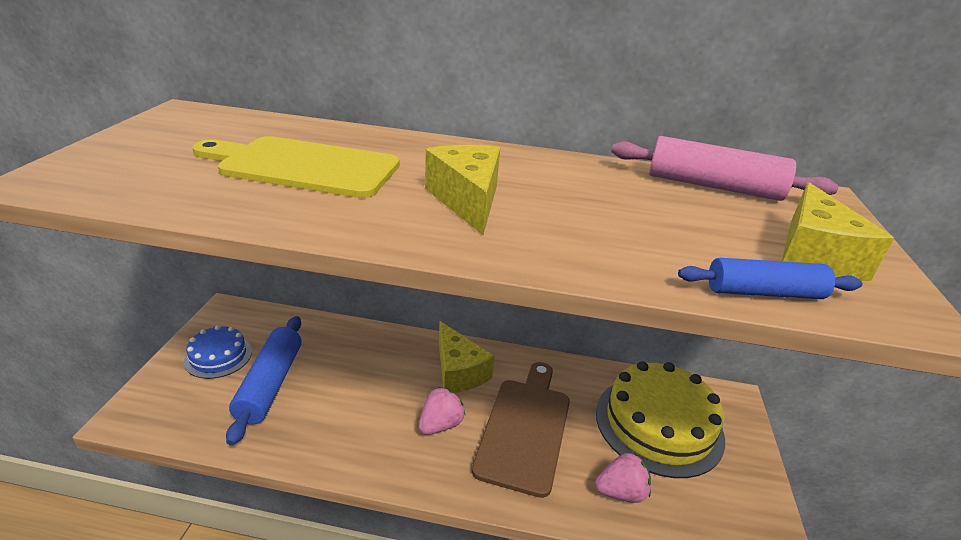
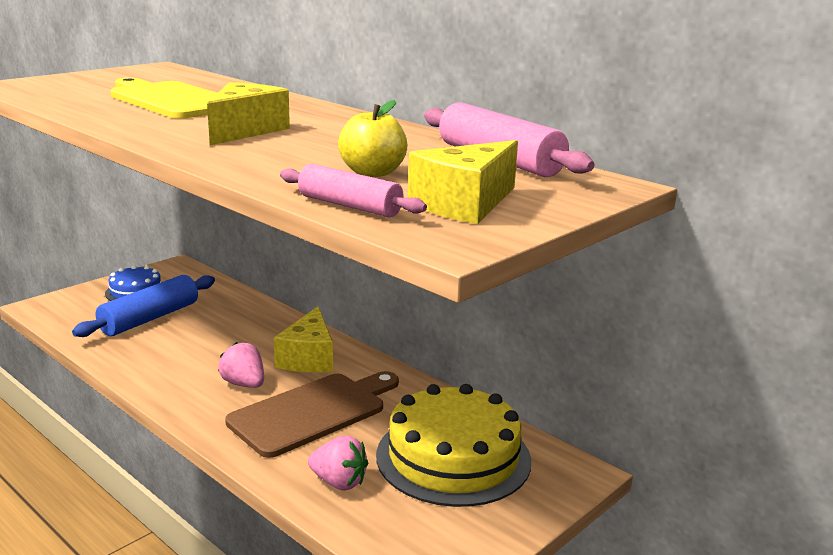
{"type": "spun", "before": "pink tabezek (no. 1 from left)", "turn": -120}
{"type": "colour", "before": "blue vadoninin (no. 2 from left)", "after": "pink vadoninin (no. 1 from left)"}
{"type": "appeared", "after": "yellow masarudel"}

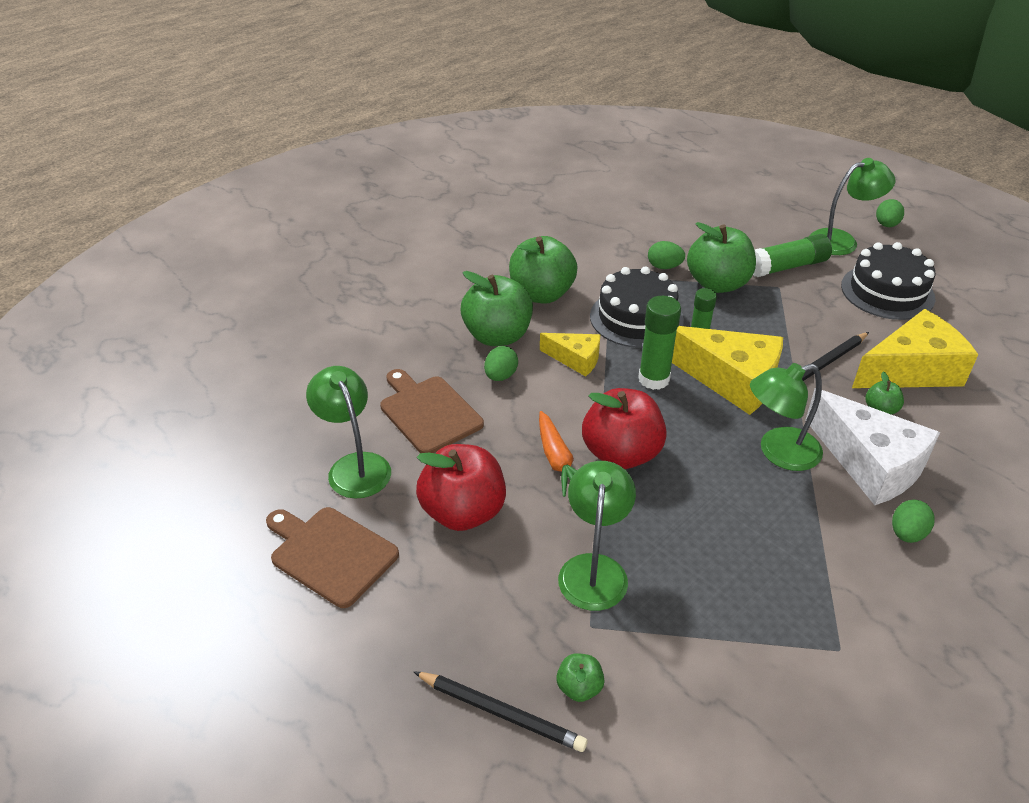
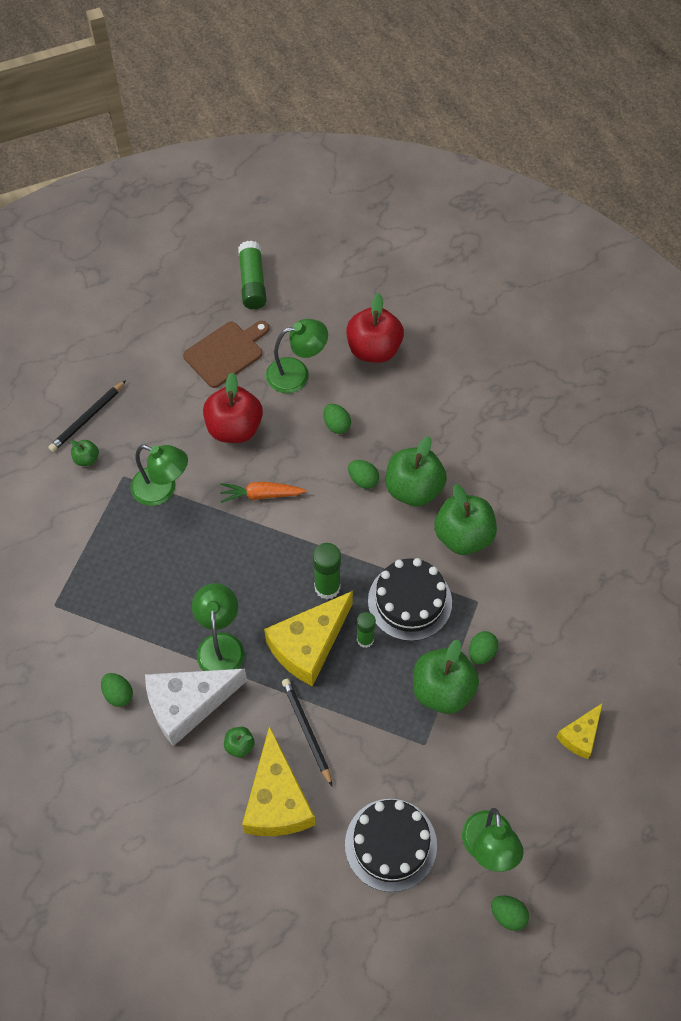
{"type": "exchanged", "before": "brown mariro (no. 2 from left)", "after": "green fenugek (no. 2 from left)"}
{"type": "relocated", "before": "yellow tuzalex (no. 1 from left in the first image)", "after": "yellow tuzalex (no. 3 from left)"}
{"type": "relocated", "before": "red masarudel (no. 2 from left)"}
{"type": "relocated", "before": "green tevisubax (no. 3 from left in the first image)", "after": "green tevisubax (no. 1 from left)"}

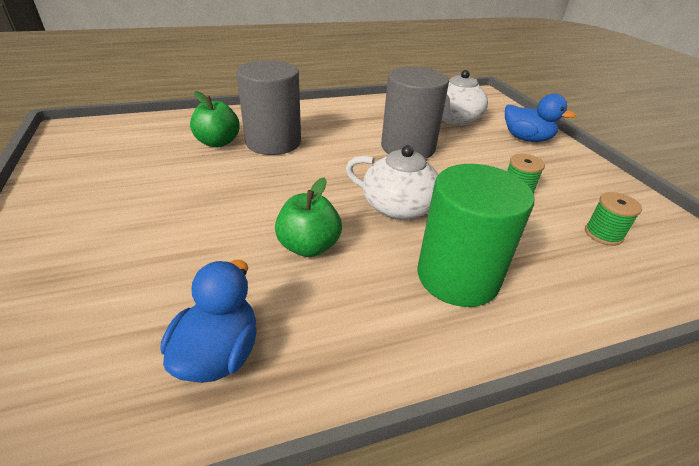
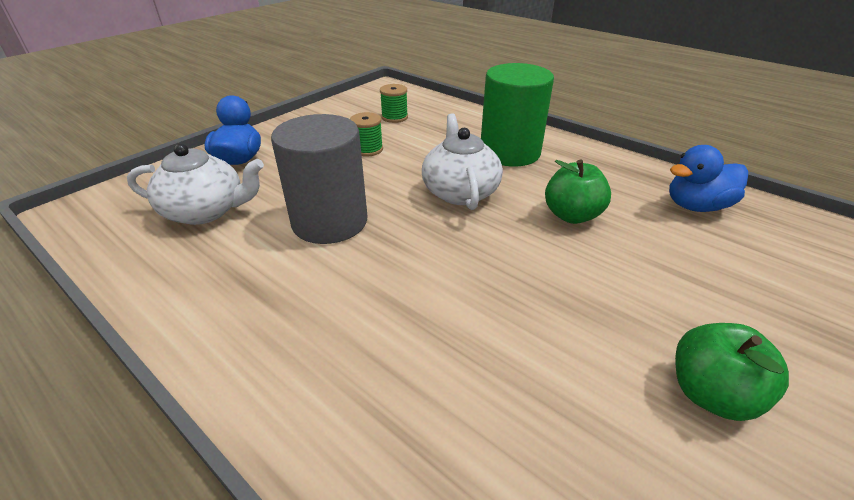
{"type": "relocated", "before": "green masarudel (no. 1 from left in the first image)", "after": "green masarudel (no. 2 from left)"}
{"type": "missing", "before": "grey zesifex (no. 1 from left)"}

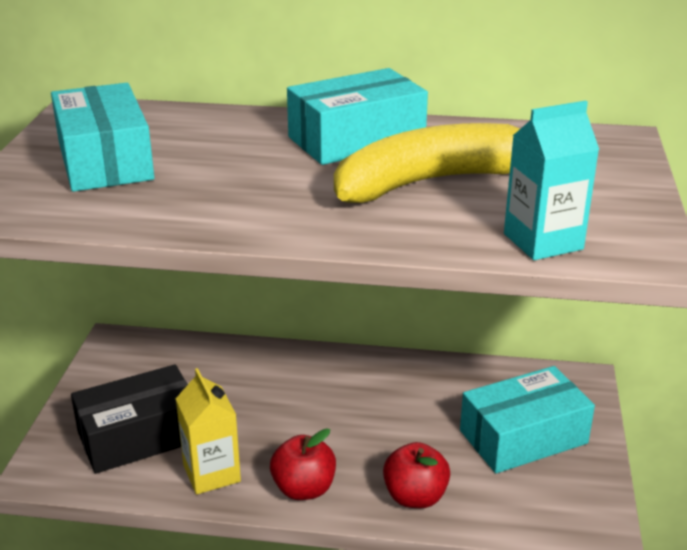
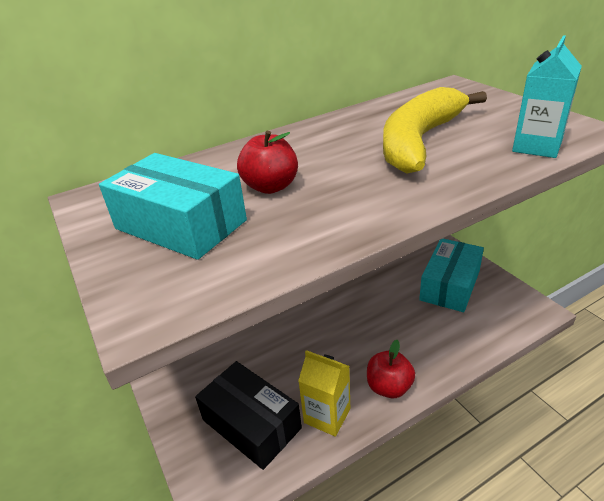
{"type": "spun", "before": "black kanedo", "turn": -75}
{"type": "missing", "before": "turquoise kanedo (no. 2 from left)"}
{"type": "relocated", "before": "red masarudel (no. 2 from left in the first image)", "after": "red masarudel (no. 1 from left)"}

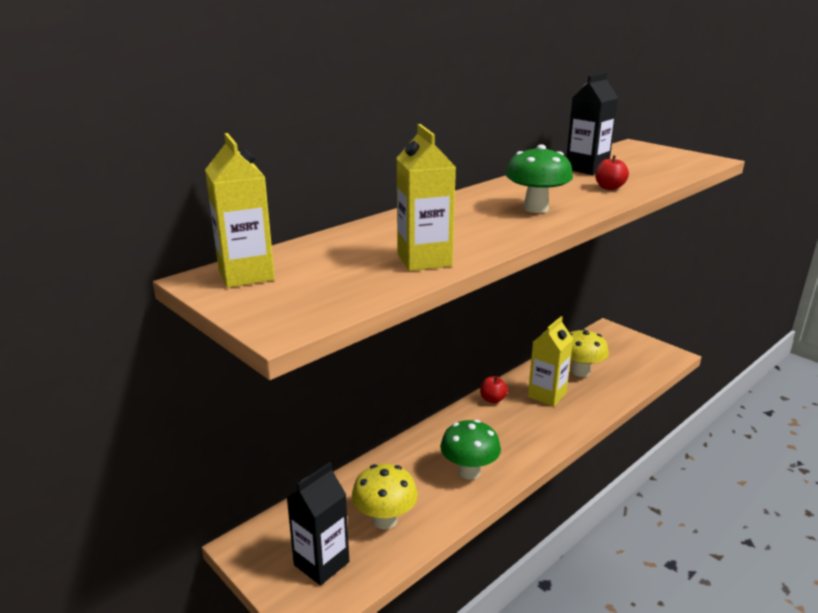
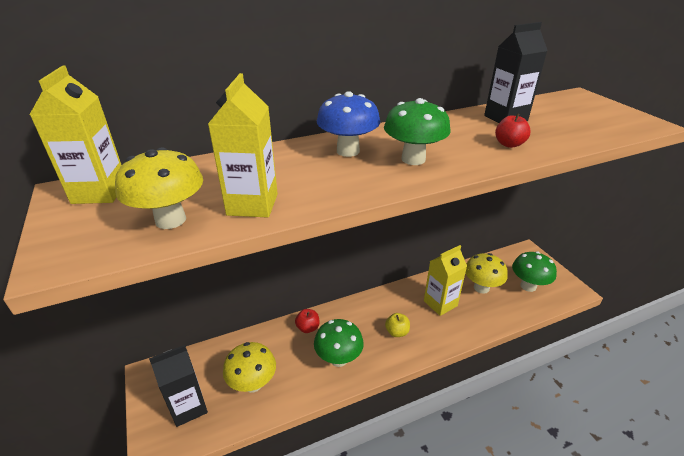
{"type": "relocated", "before": "red masarudel (no. 1 from left)"}
{"type": "appeared", "after": "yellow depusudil (no. 1 from left)"}
{"type": "appeared", "after": "blue depusudil"}
{"type": "appeared", "after": "yellow masarudel"}
{"type": "appeared", "after": "green depusudil (no. 3 from left)"}

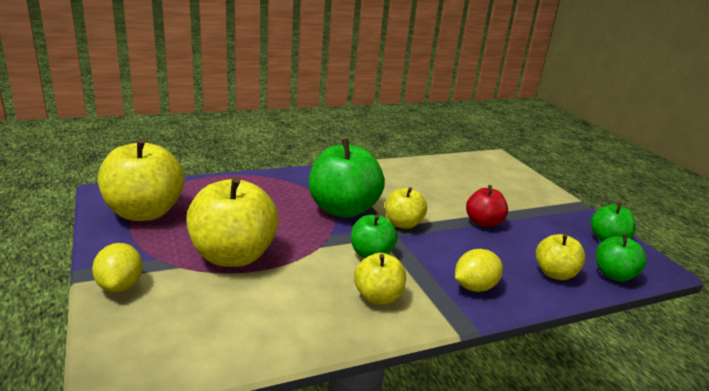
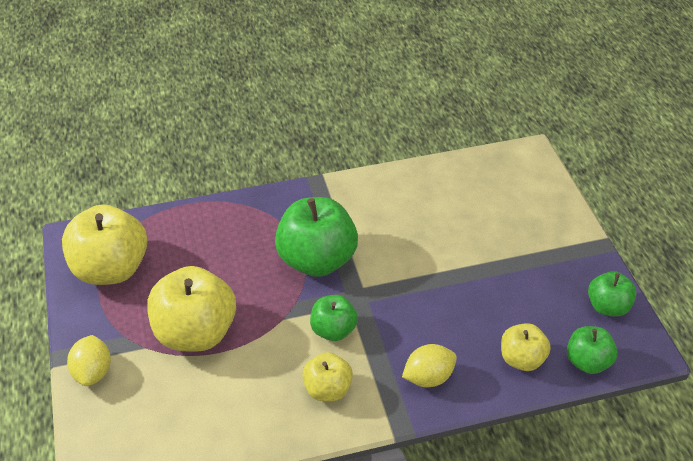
{"type": "missing", "before": "yellow masarudel (no. 4 from left)"}
{"type": "missing", "before": "red masarudel"}

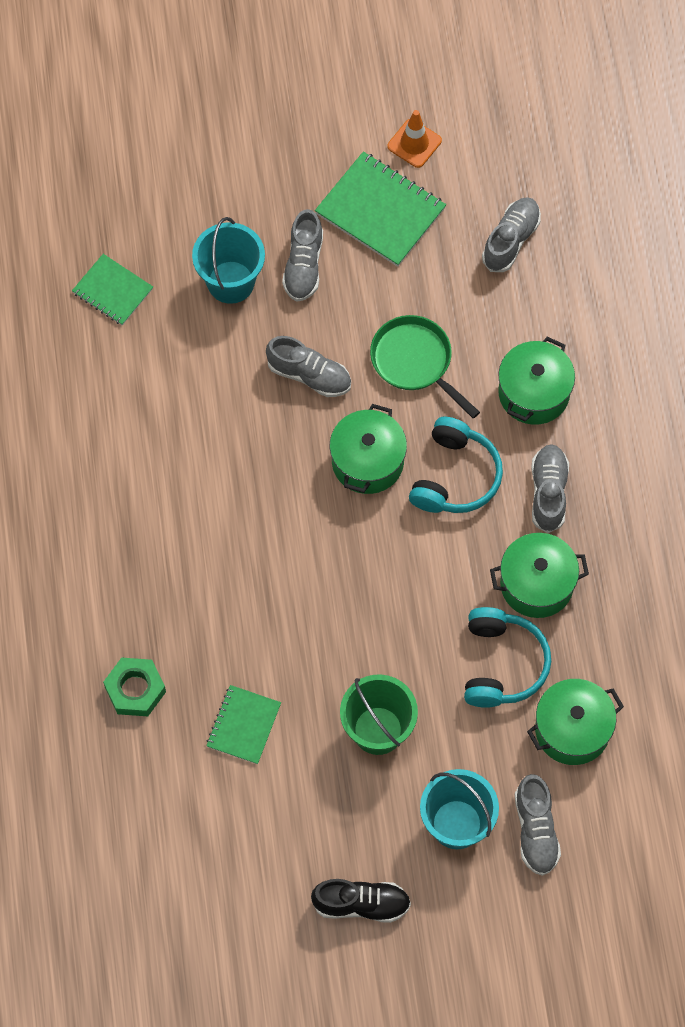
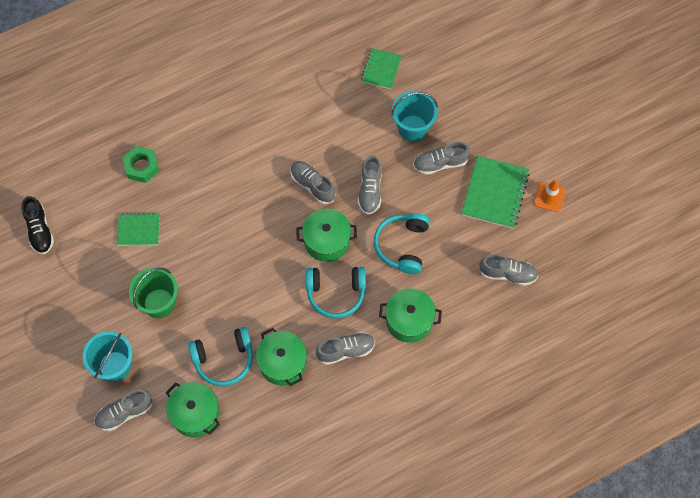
{"type": "relocated", "before": "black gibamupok"}
{"type": "exchanged", "before": "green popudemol", "after": "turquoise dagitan (no. 3 from left)"}
{"type": "appeared", "after": "grey gibamupok (no. 2 from left)"}

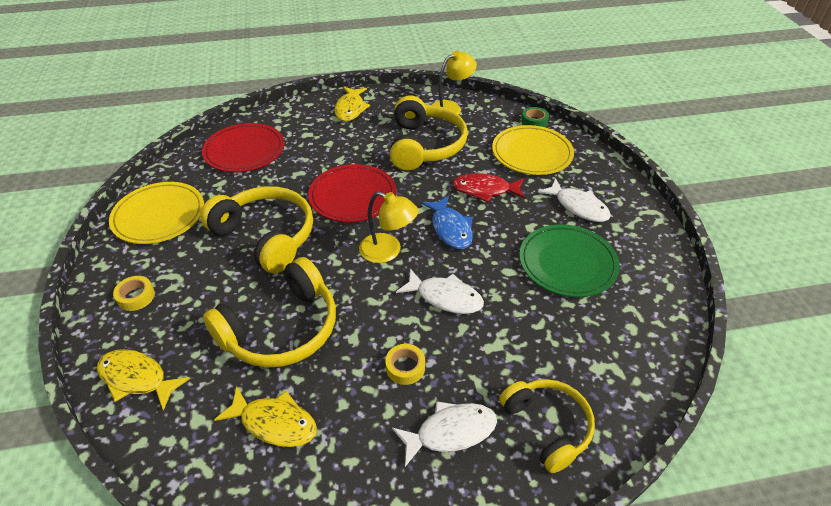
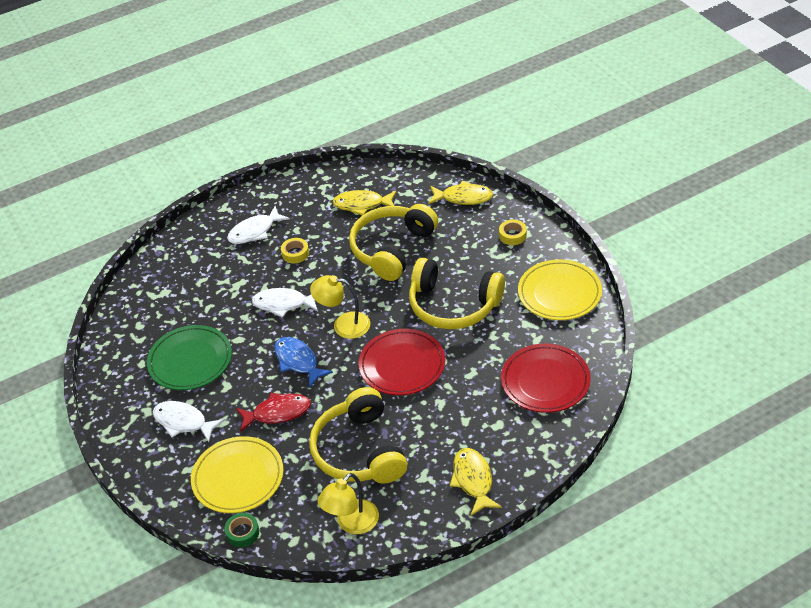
{"type": "missing", "before": "yellow dagitan (no. 4 from left)"}

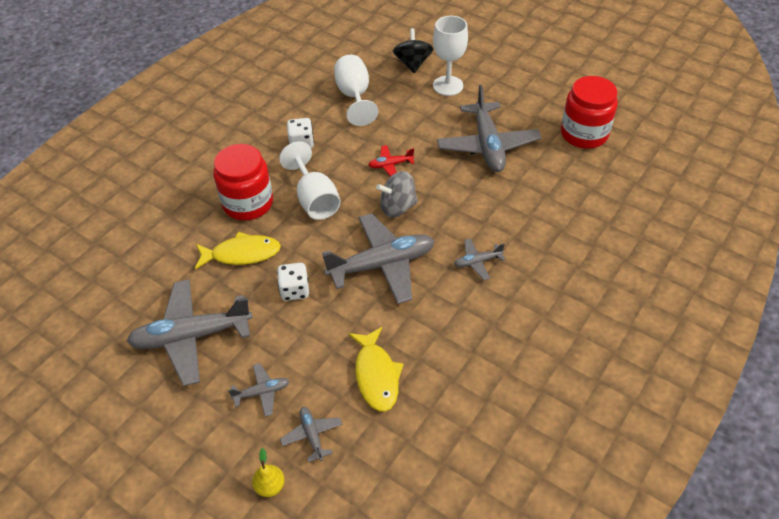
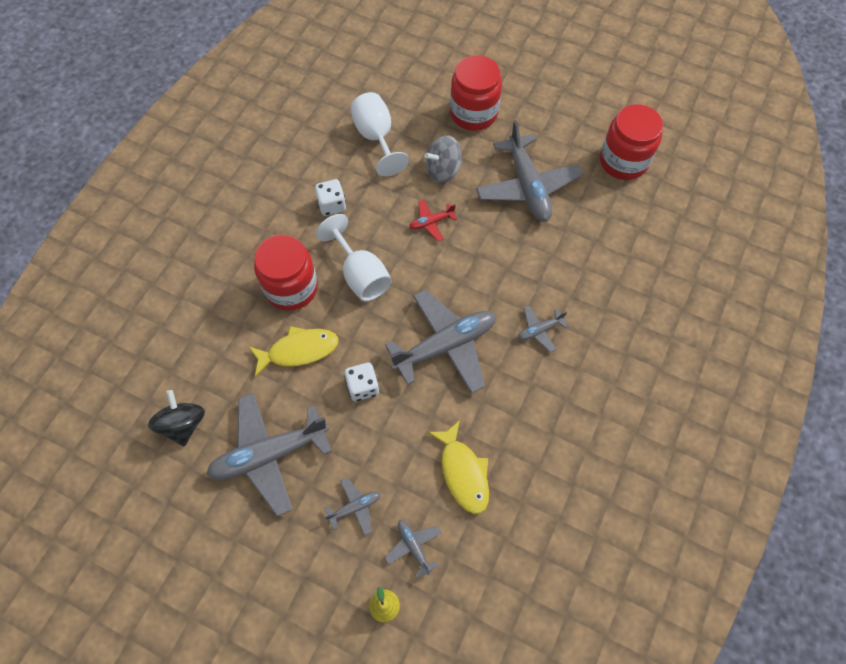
{"type": "relocated", "before": "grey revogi"}
{"type": "relocated", "before": "black revogi"}
{"type": "exchanged", "before": "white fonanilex (no. 3 from left)", "after": "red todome (no. 2 from left)"}

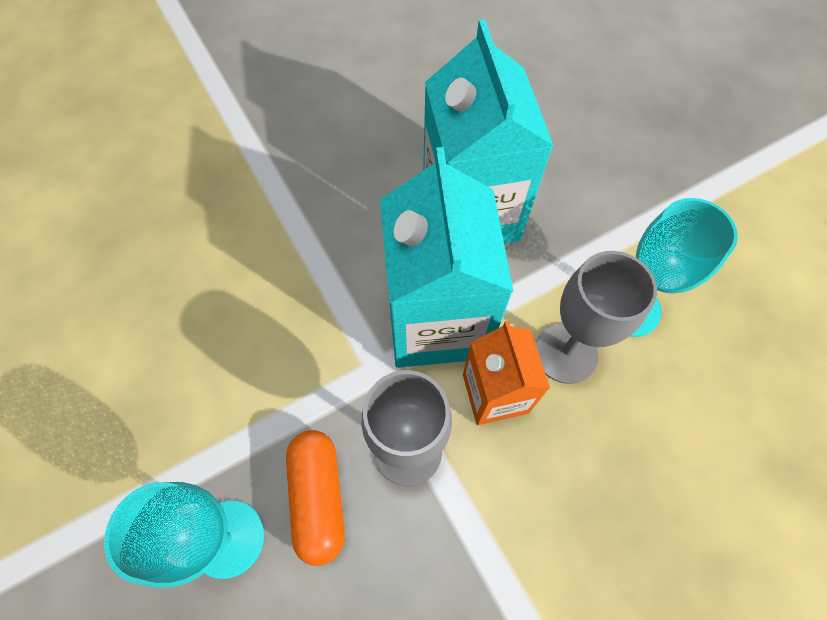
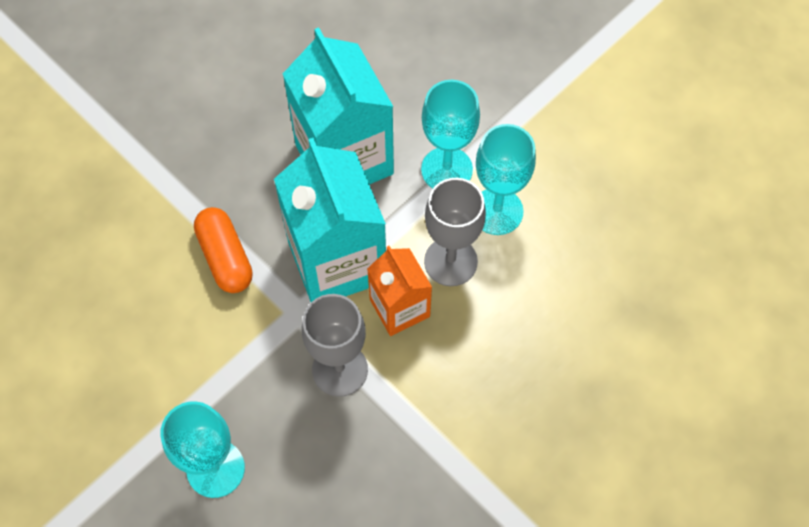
{"type": "relocated", "before": "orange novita"}
{"type": "appeared", "after": "turquoise fonanilex (no. 2 from left)"}

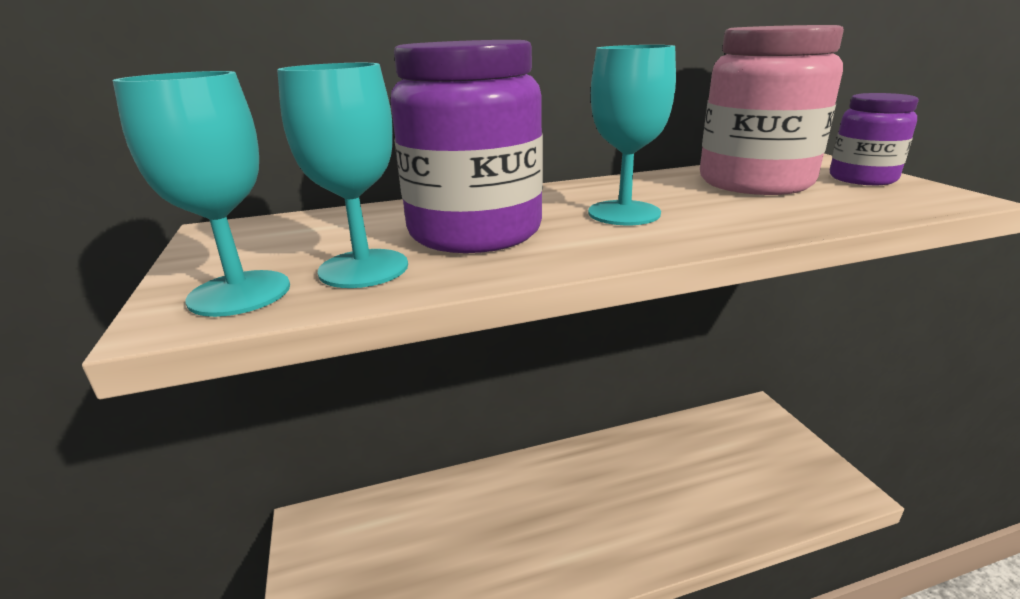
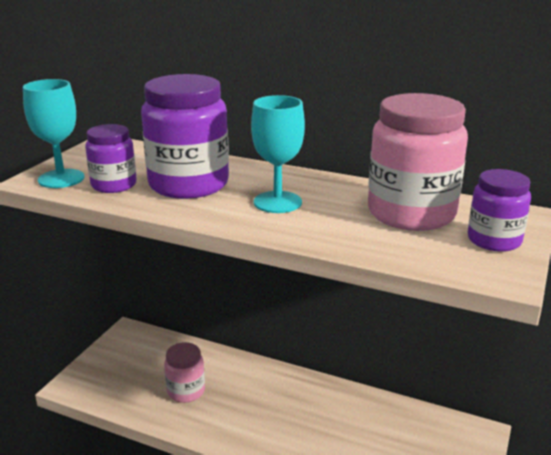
{"type": "exchanged", "before": "turquoise fonanilex (no. 2 from left)", "after": "purple todome (no. 1 from left)"}
{"type": "appeared", "after": "pink todome (no. 1 from left)"}

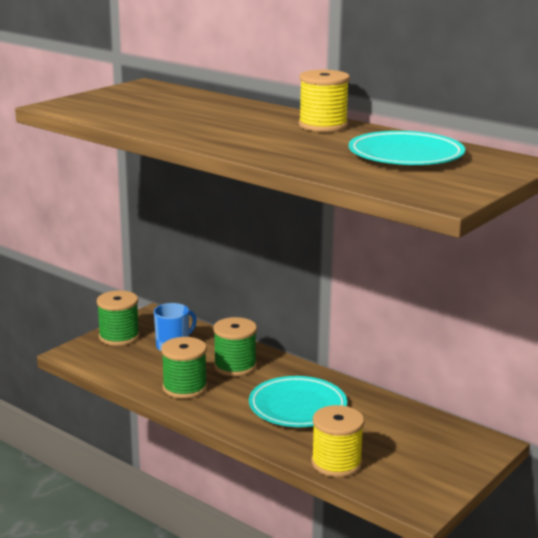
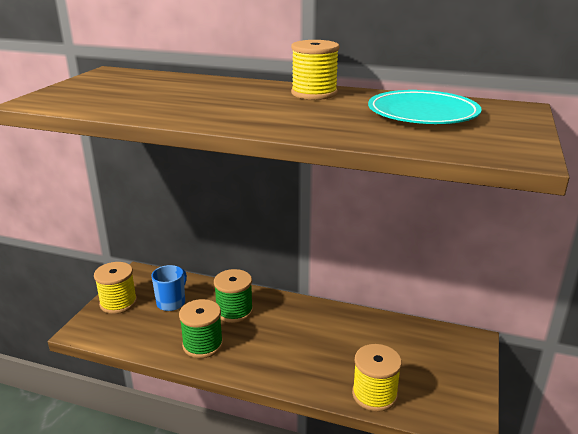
{"type": "colour", "before": "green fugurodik (no. 1 from left)", "after": "yellow fugurodik (no. 1 from left)"}
{"type": "missing", "before": "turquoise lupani (no. 1 from left)"}

